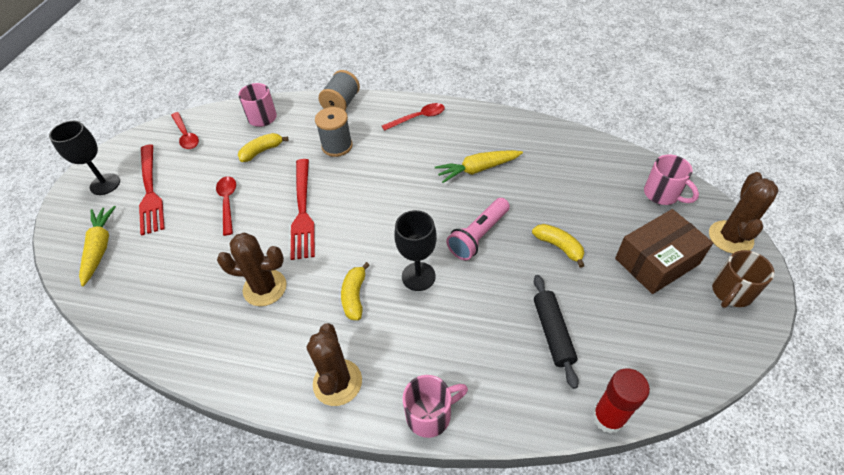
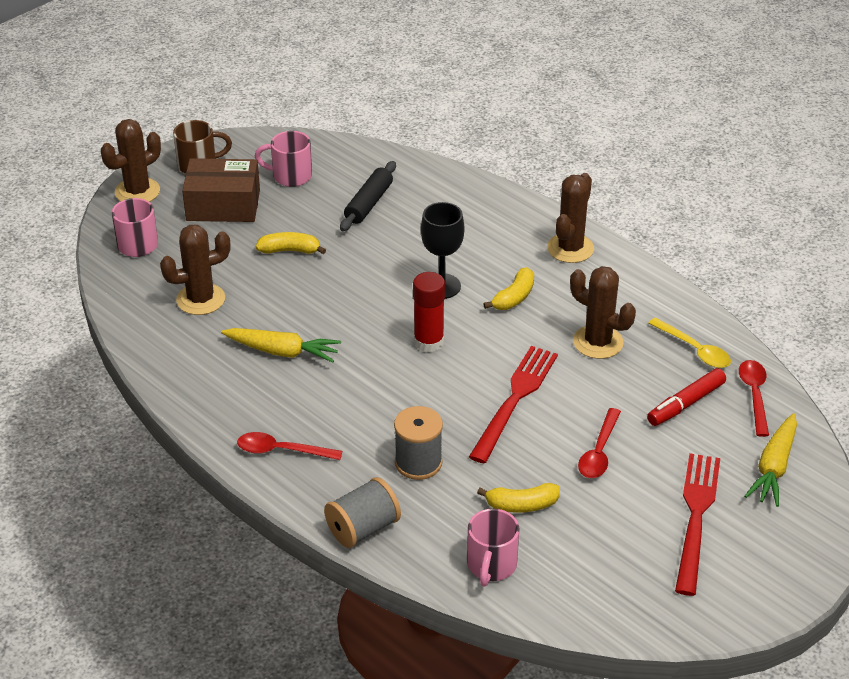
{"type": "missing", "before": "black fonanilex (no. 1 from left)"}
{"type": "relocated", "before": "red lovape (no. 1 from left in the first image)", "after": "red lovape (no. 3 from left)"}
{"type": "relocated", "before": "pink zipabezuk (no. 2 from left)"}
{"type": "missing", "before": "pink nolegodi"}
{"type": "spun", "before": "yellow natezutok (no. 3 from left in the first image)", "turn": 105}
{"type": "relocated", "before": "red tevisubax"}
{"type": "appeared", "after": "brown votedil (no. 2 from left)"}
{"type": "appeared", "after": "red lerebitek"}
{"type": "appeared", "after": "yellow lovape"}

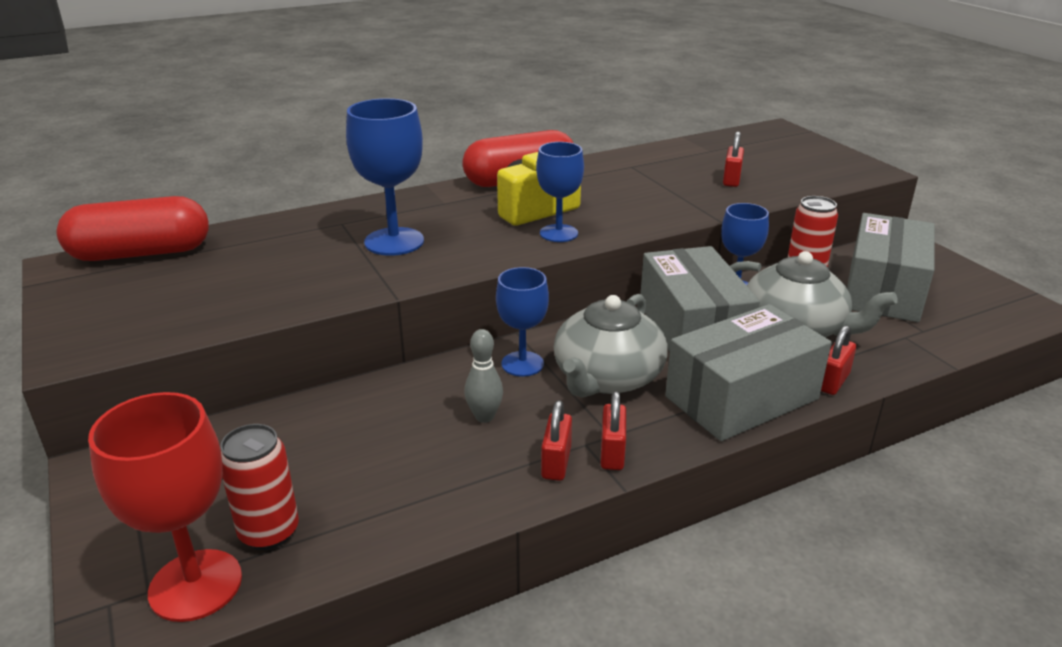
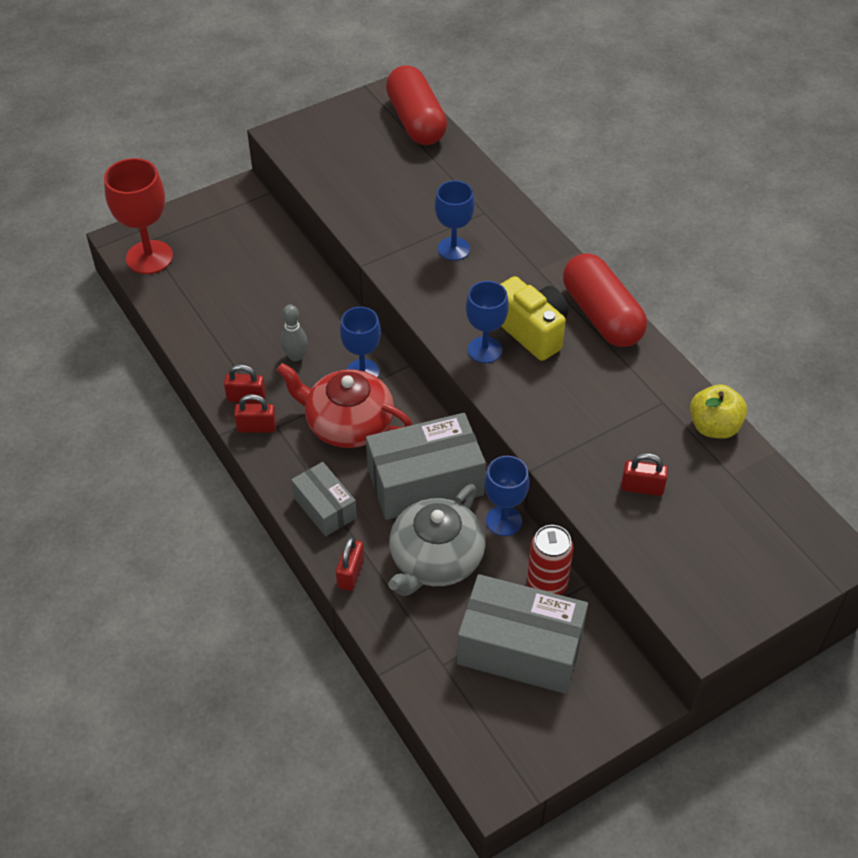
{"type": "missing", "before": "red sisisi (no. 1 from left)"}
{"type": "size", "before": "blue fonanilex (no. 1 from left in the first image)", "scale": 0.66}
{"type": "colour", "before": "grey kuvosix (no. 1 from left)", "after": "red kuvosix"}
{"type": "size", "before": "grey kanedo (no. 2 from left in the first image)", "scale": 0.57}
{"type": "spun", "before": "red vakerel (no. 4 from left in the first image)", "turn": 75}
{"type": "appeared", "after": "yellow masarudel"}

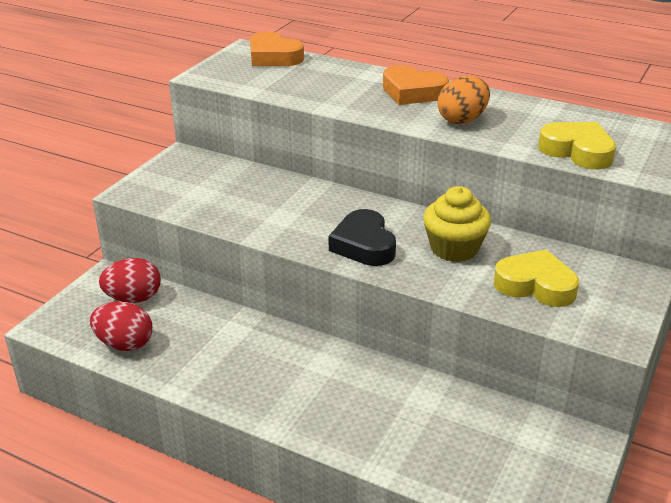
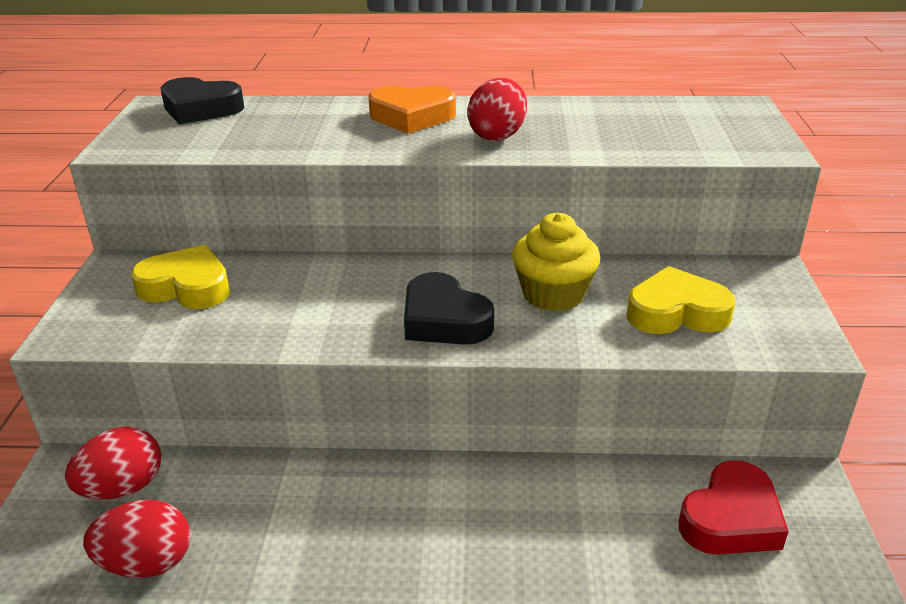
{"type": "colour", "before": "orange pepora (no. 1 from left)", "after": "black pepora (no. 1 from left)"}
{"type": "colour", "before": "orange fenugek", "after": "red fenugek (no. 3 from left)"}
{"type": "relocated", "before": "yellow pepora (no. 2 from left in the first image)", "after": "yellow pepora (no. 1 from left)"}
{"type": "appeared", "after": "red pepora"}

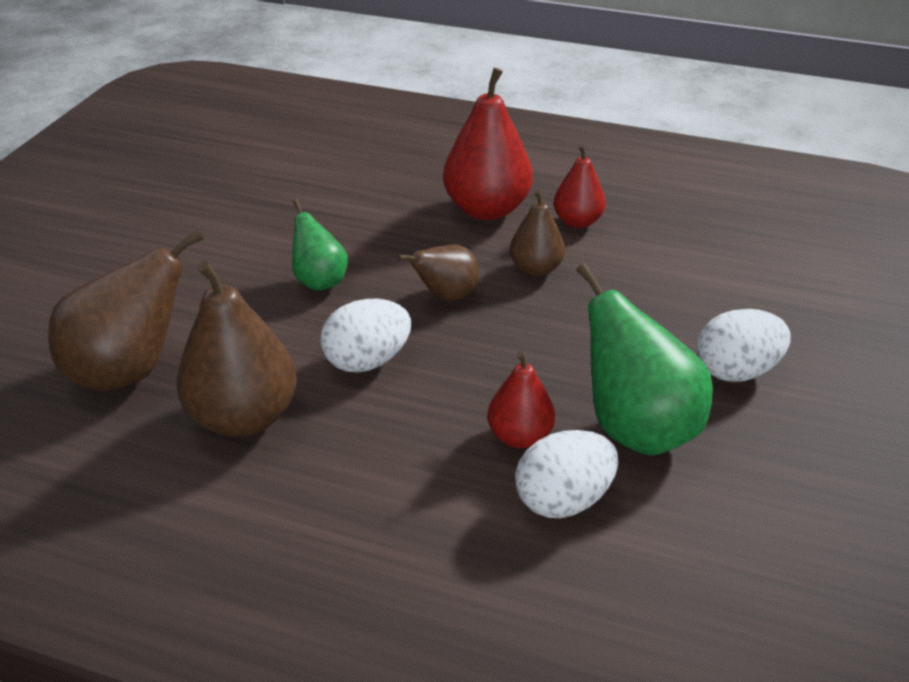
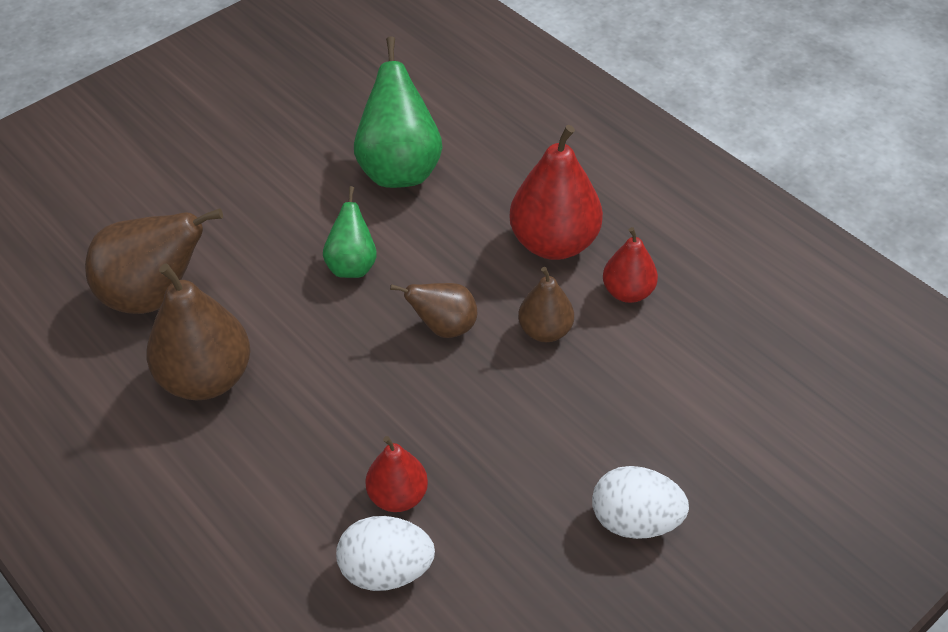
{"type": "missing", "before": "white fenugek (no. 1 from left)"}
{"type": "relocated", "before": "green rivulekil (no. 2 from left)"}

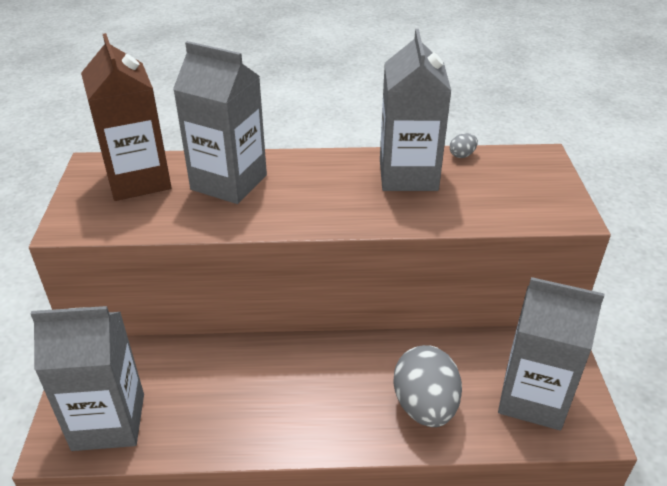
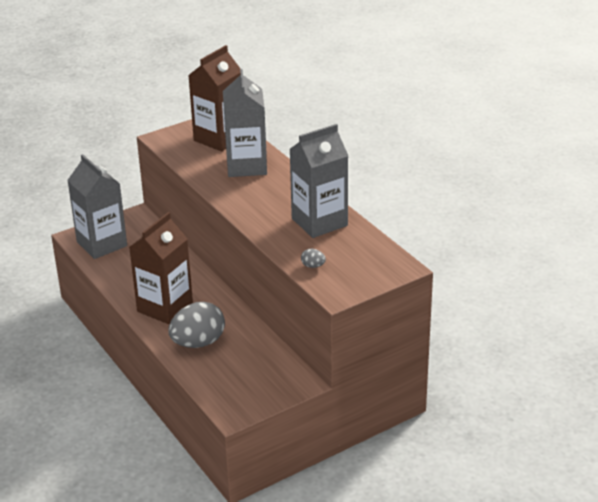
{"type": "relocated", "before": "grey fenugek (no. 2 from left)"}
{"type": "missing", "before": "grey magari (no. 4 from left)"}
{"type": "appeared", "after": "brown magari (no. 1 from left)"}

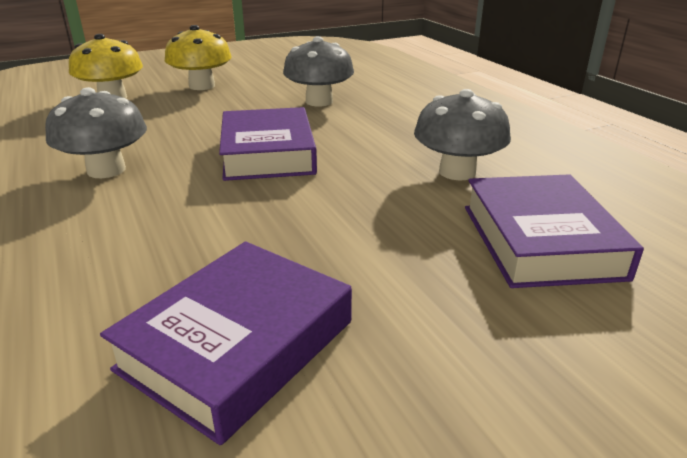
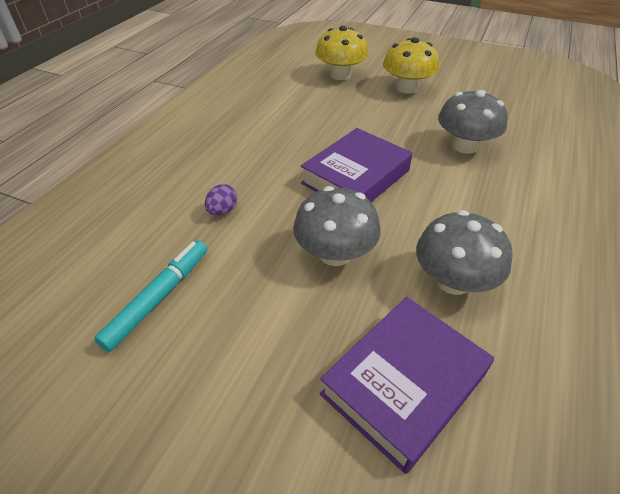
{"type": "relocated", "before": "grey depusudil (no. 1 from left)"}
{"type": "exchanged", "before": "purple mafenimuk (no. 1 from left)", "after": "turquoise lerebitek"}
{"type": "appeared", "after": "purple fenugek"}

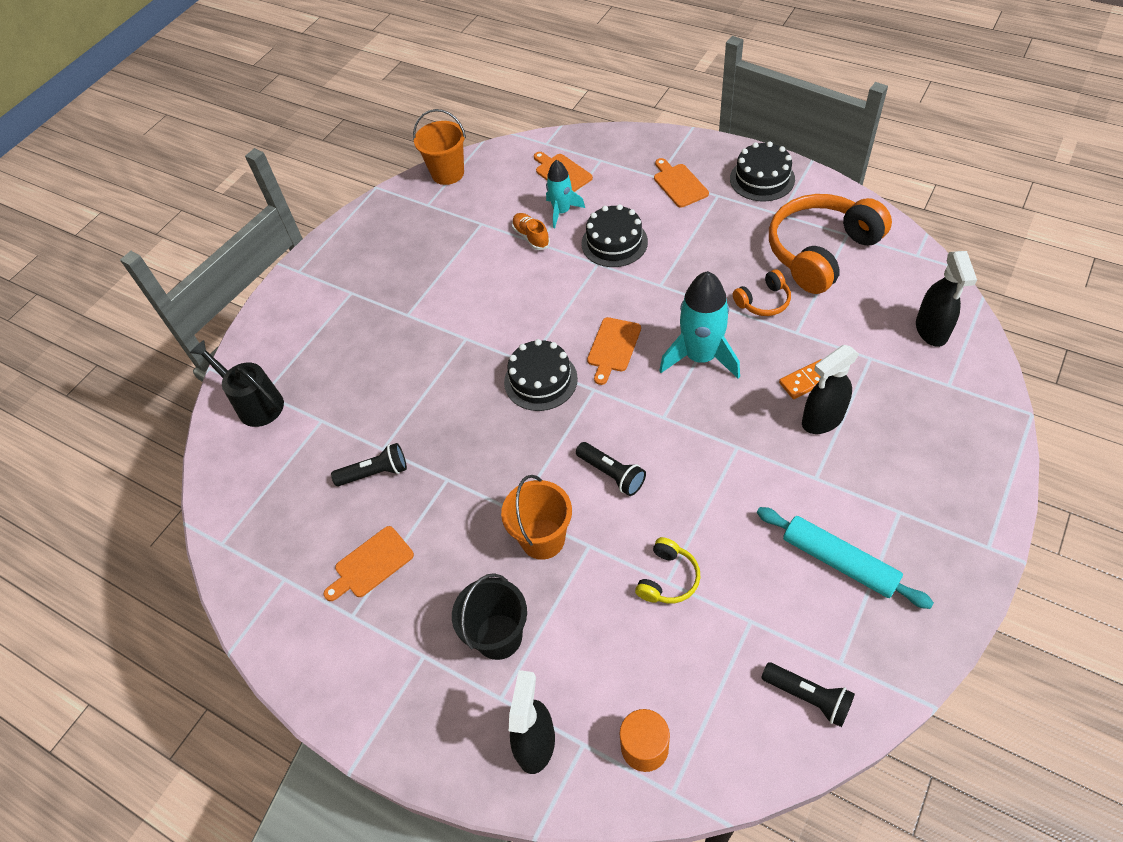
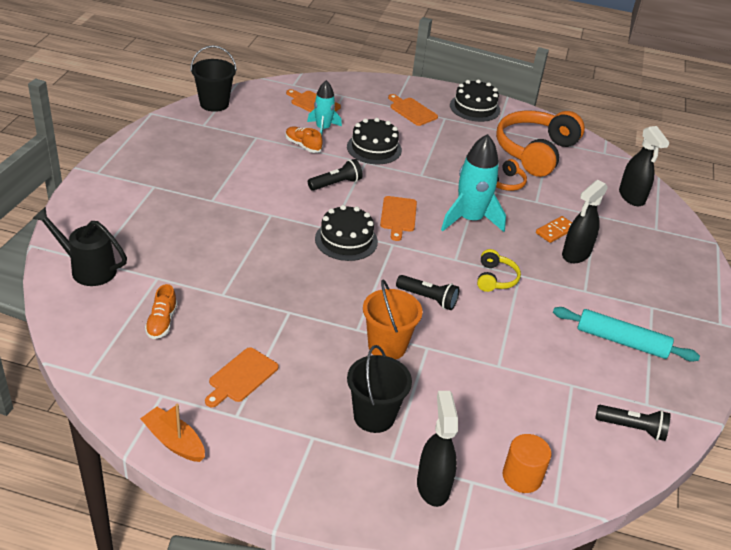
{"type": "relocated", "before": "black nolegodi (no. 1 from left)"}
{"type": "colour", "before": "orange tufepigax (no. 1 from left)", "after": "black tufepigax (no. 1 from left)"}
{"type": "relocated", "before": "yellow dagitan"}
{"type": "appeared", "after": "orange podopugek"}
{"type": "appeared", "after": "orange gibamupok (no. 1 from left)"}

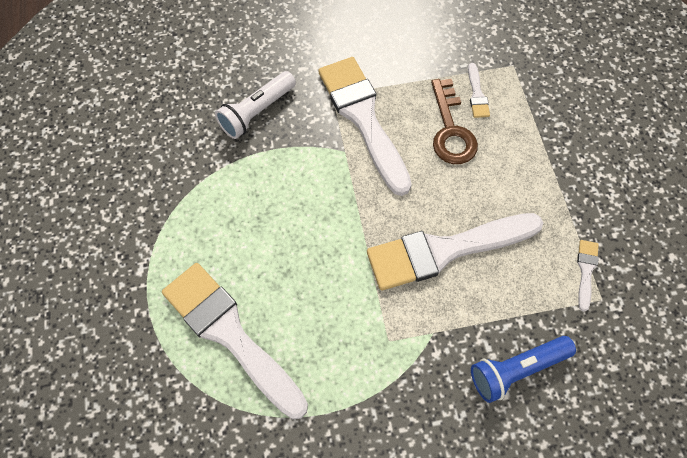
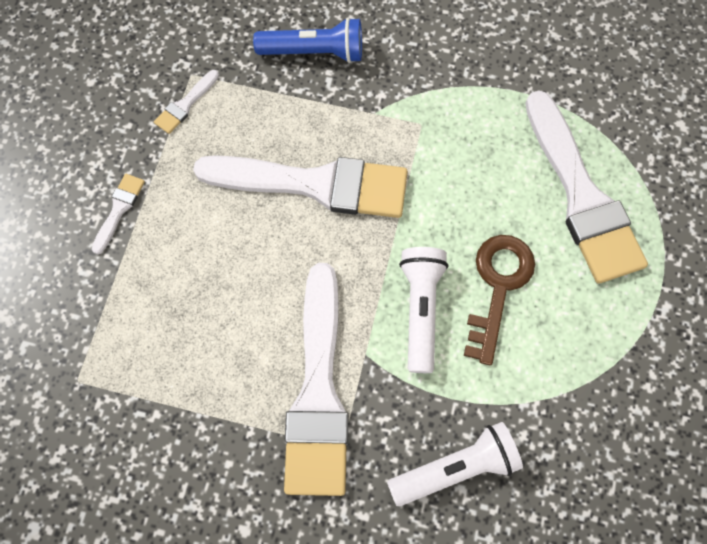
{"type": "relocated", "before": "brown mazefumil"}
{"type": "relocated", "before": "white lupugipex (no. 4 from left in the first image)", "after": "white lupugipex (no. 1 from left)"}
{"type": "appeared", "after": "white nolegodi (no. 1 from left)"}

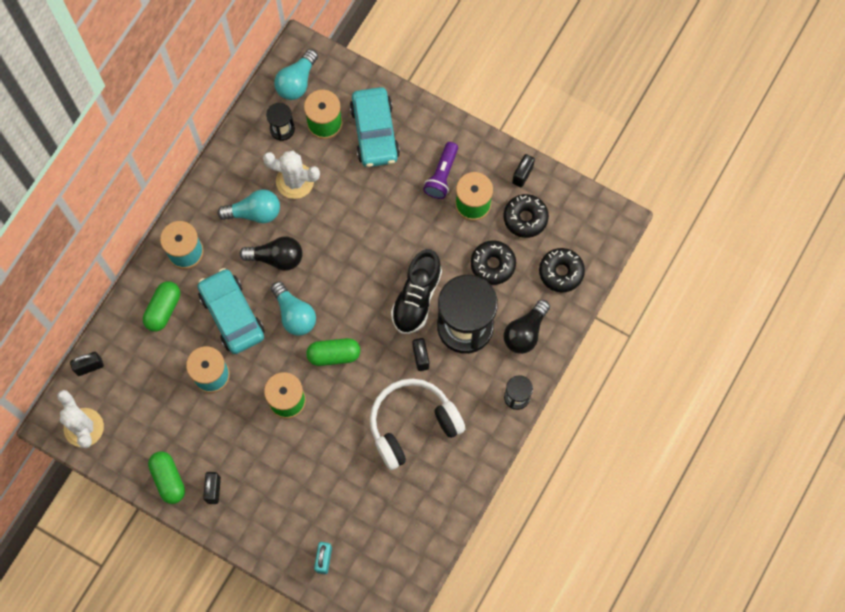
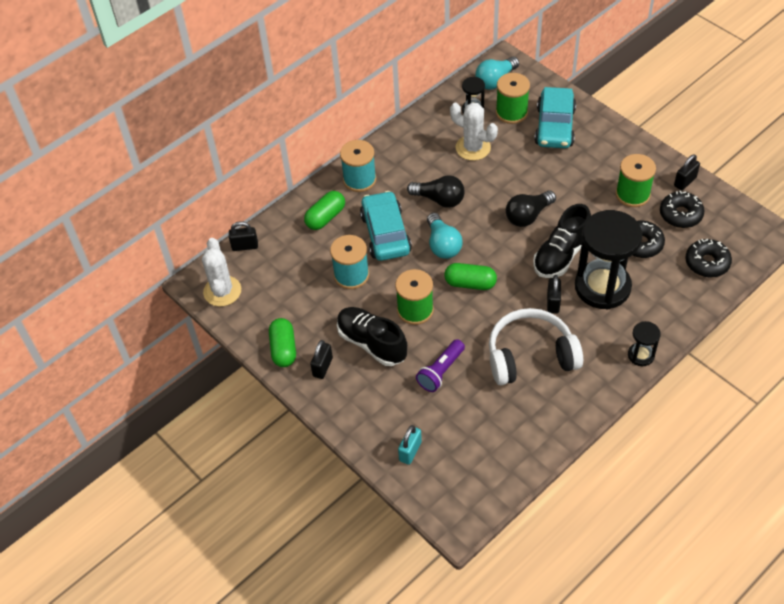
{"type": "missing", "before": "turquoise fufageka (no. 1 from left)"}
{"type": "relocated", "before": "purple nolegodi"}
{"type": "relocated", "before": "black fufageka (no. 2 from left)"}
{"type": "appeared", "after": "black gibamupok (no. 1 from left)"}

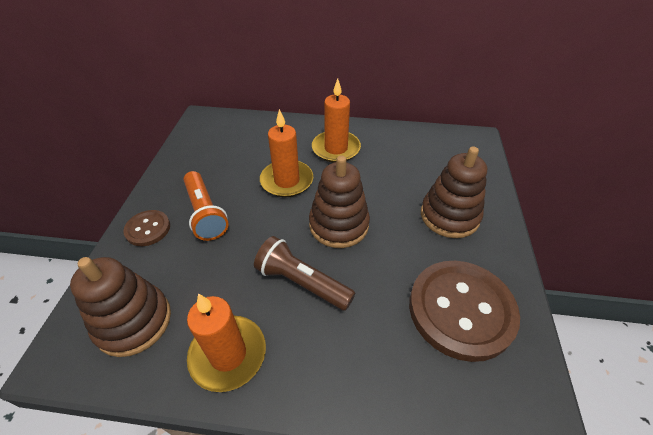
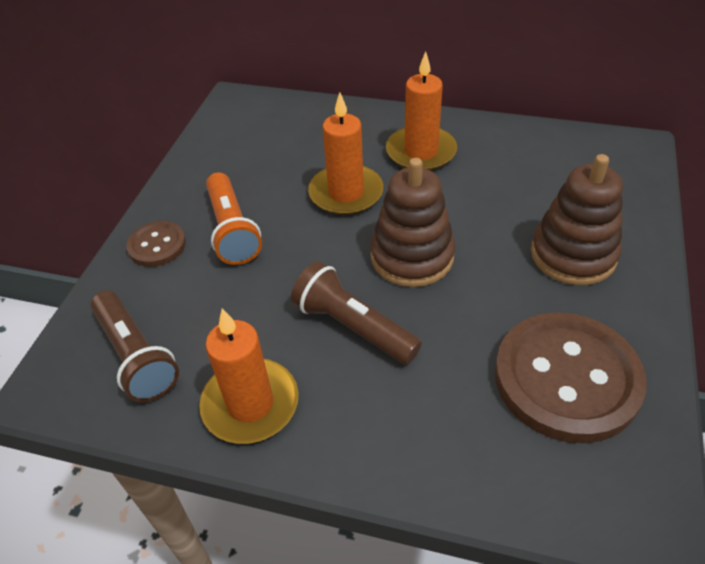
{"type": "exchanged", "before": "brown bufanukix (no. 1 from left)", "after": "brown nolegodi (no. 1 from left)"}

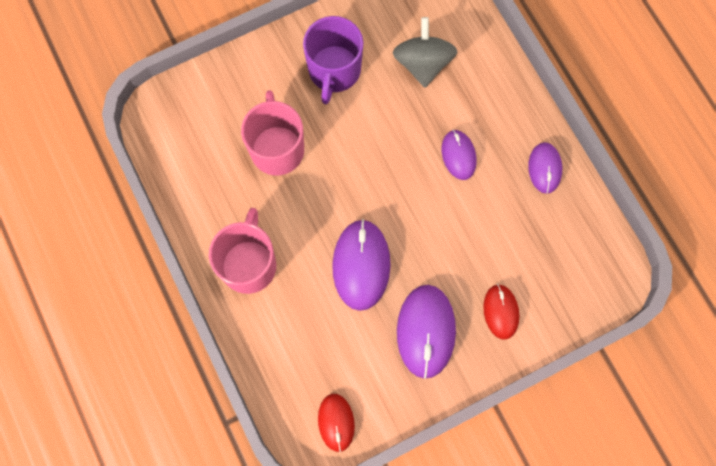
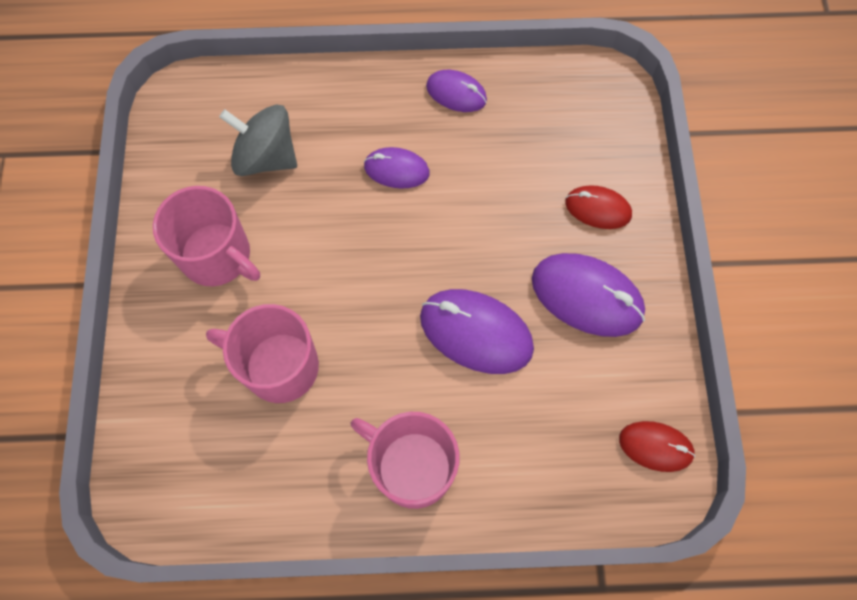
{"type": "colour", "before": "purple zipabezuk", "after": "pink zipabezuk (no. 1 from left)"}

